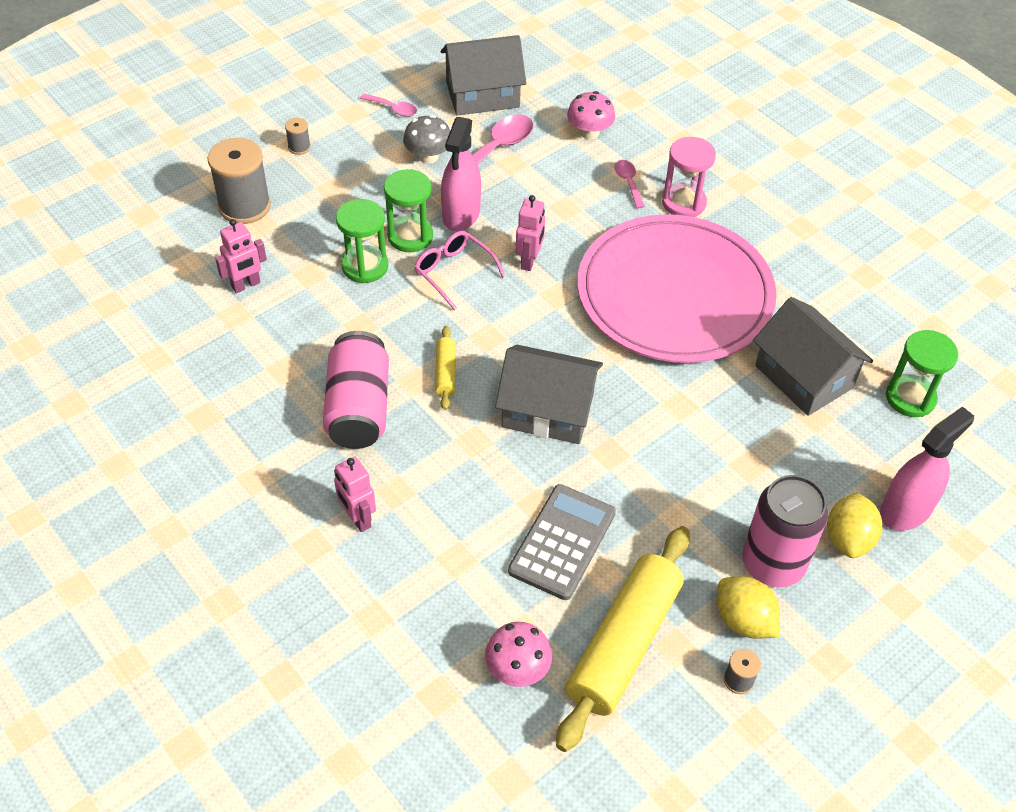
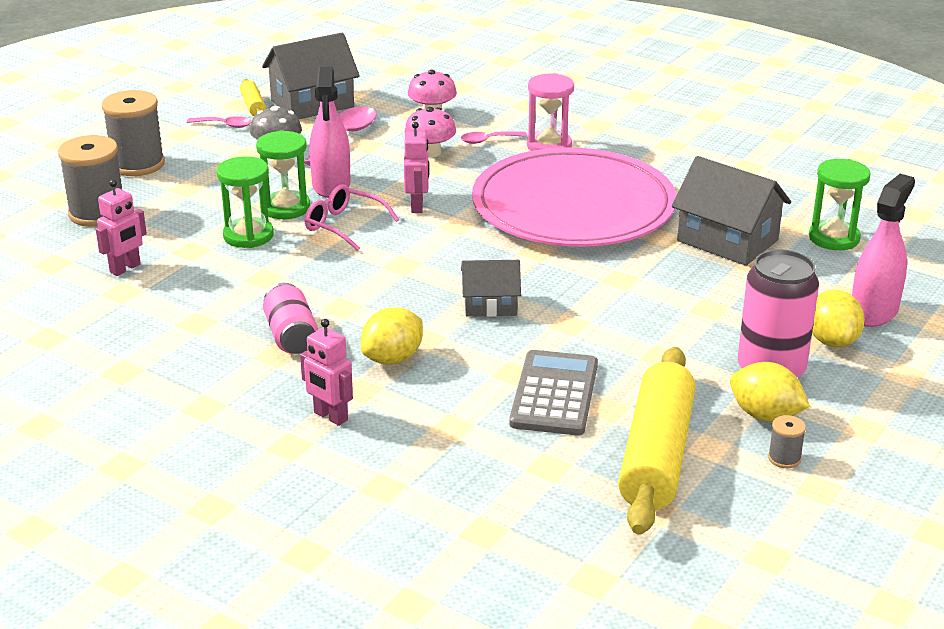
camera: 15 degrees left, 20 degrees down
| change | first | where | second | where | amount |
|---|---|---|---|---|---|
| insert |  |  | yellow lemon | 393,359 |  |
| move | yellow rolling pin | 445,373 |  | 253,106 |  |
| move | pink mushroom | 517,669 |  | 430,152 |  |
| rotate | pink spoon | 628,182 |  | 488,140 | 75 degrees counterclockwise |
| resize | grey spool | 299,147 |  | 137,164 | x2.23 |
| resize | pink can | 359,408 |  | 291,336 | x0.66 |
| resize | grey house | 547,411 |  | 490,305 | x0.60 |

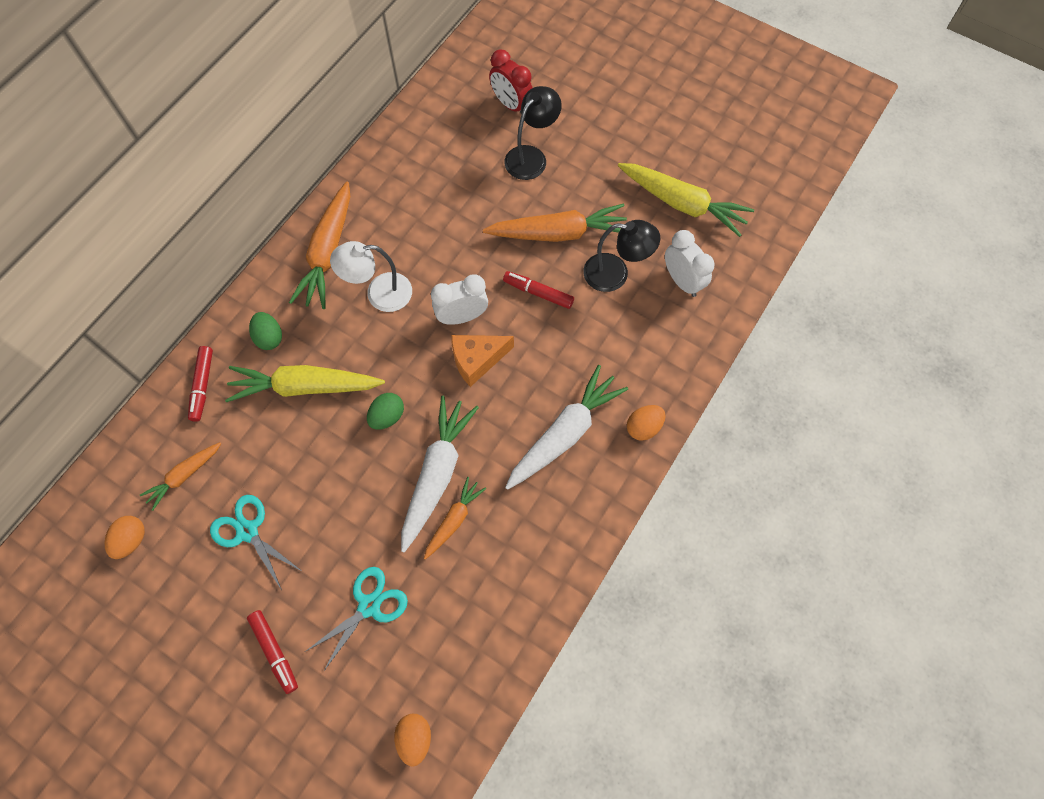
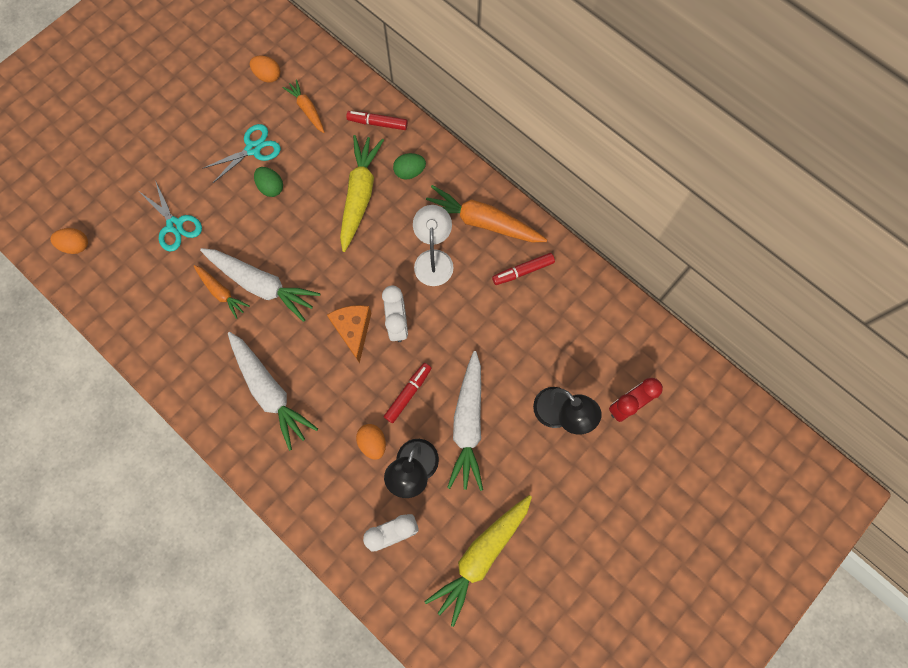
camera: 100 degrees right, 5 degrees up
| change | first | where | second | where | amount |
|---|---|---|---|---|---|
| move | red marker | 275,652 |  | 523,271 |  |
| move | green egg | 387,416 |  | 271,187 |  |
| move | orange egg | 643,427 |  | 373,443 |  |
| recolor | orange carrot | 558,233 | white carrot | 468,424 |  |

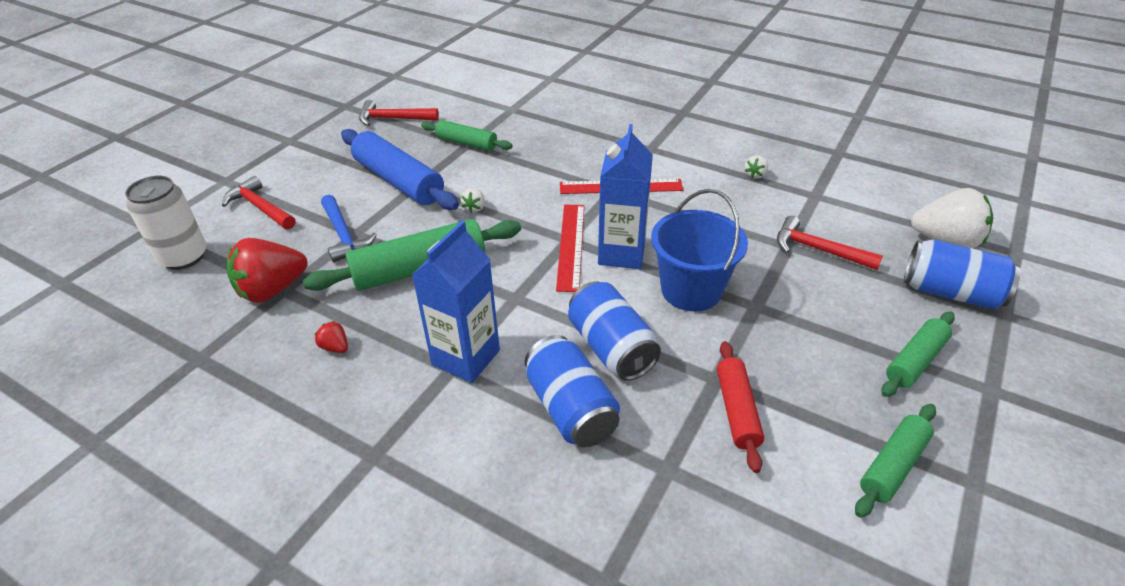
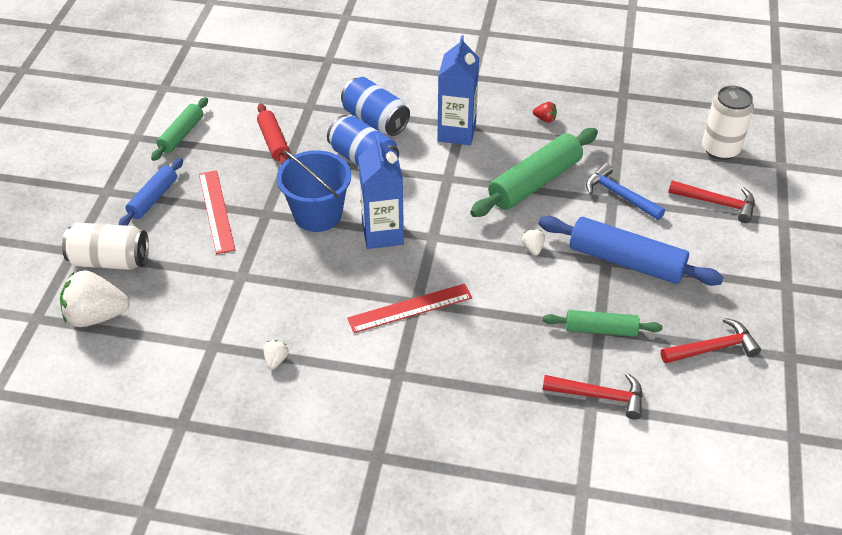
camera: 160 degrees right, 5 degrees up
| change | first | where | second | where | amount |
|---|---|---|---|---|---|
| delete | red strawberry | 272,290 |  |  |  |
| move | red ruler | 570,246 |  | 216,211 |  |
| move | red hammer | 817,249 |  | 600,396 |  |
| recolor | green rolling pin | 915,361 | blue rolling pin | 153,198 |  |
| recolor | blue can | 950,293 | white can | 110,260 |  |

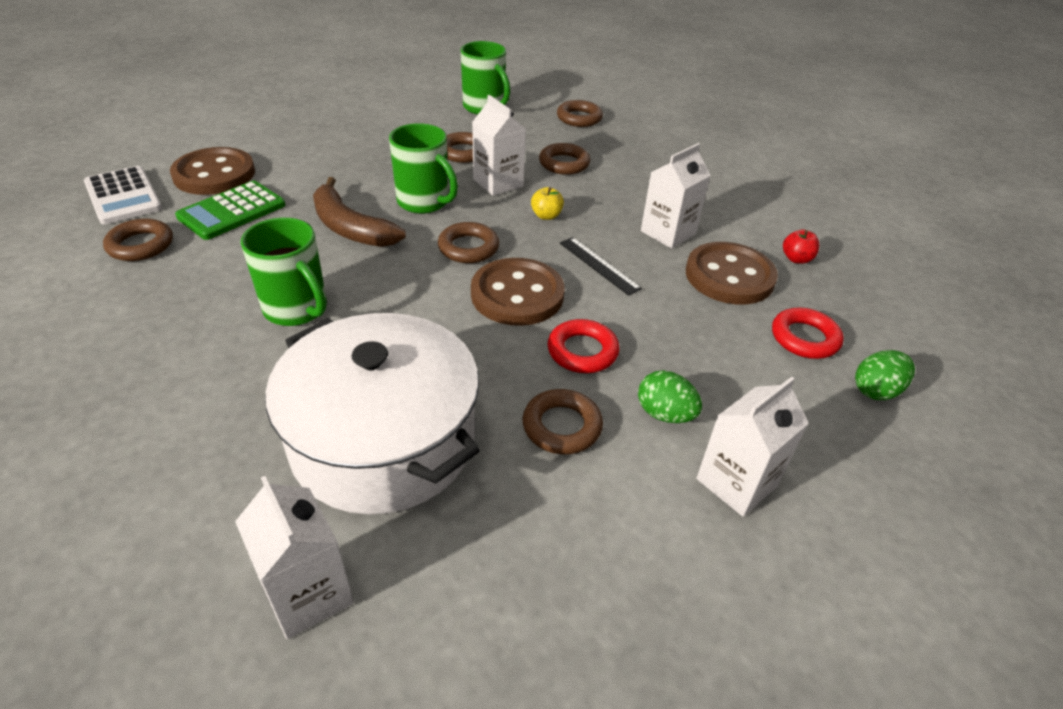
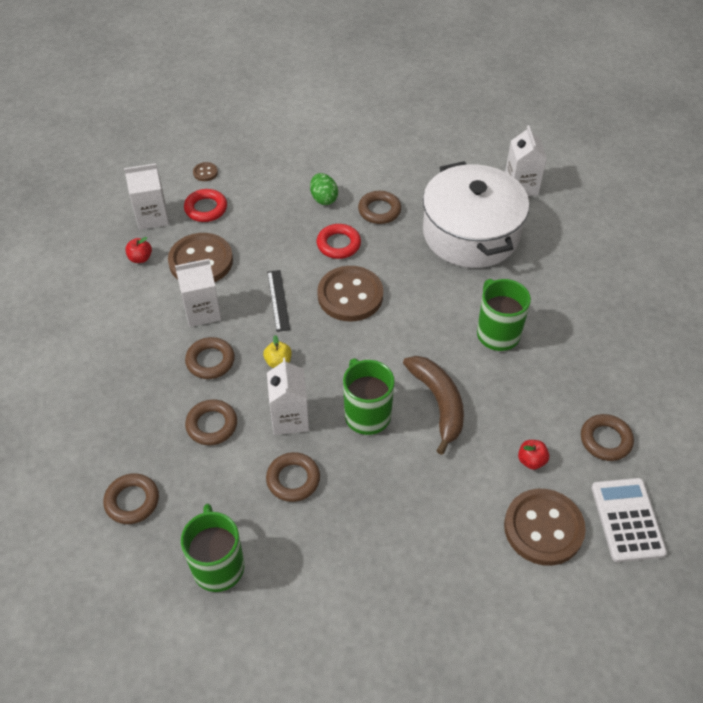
camera: 150 degrees left, 10 degrees up
| change | first | where | second | where | amount |
|---|---|---|---|---|---|
| move | brown ring | 468,248 |  | 210,361 |  |
| move | white carton | 736,482 |  | 152,217 |  |
| replace | green calculator | 232,211 | red apple | 531,461 |  |
| replace | green egg | 876,390 | brown button | 205,172 |  |

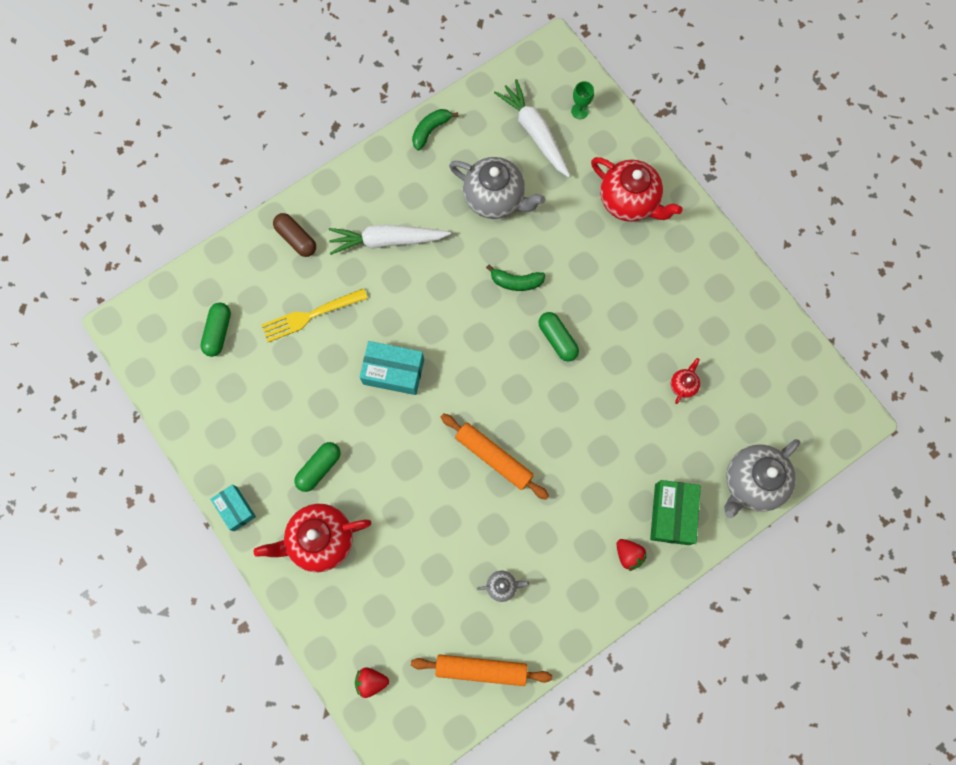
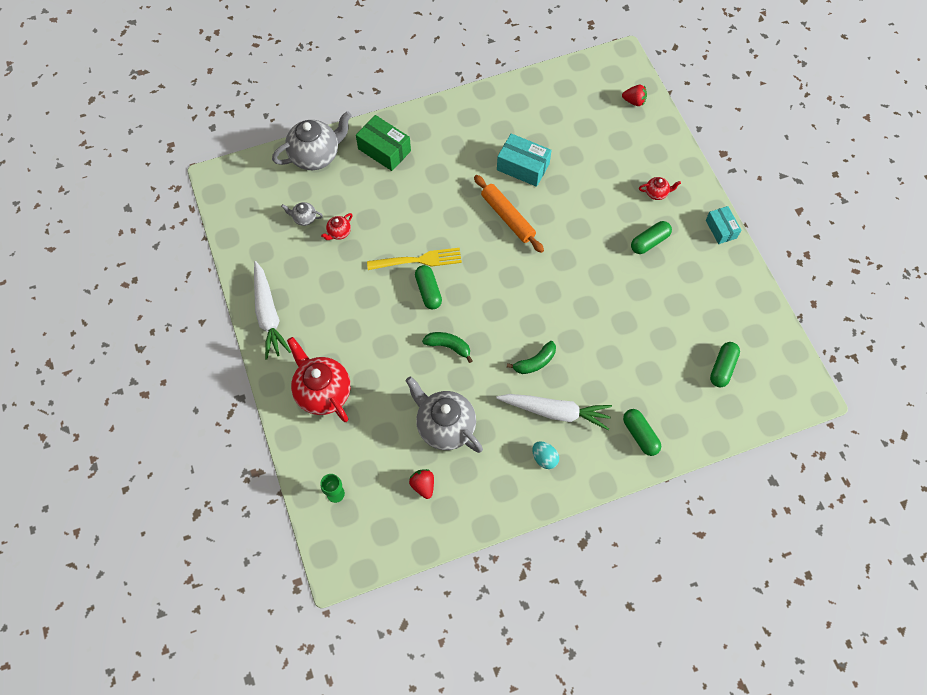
camera: 165 degrees left, 10 degrees down
| change | first | where | second | where | amount |
|---|---|---|---|---|---|
| delete | orange rolling pin | 481,669 |  |  |  |
| insert |  |  | turquoise egg | 544,458 |  |
| move | yellow fork | 310,315 |  | 418,260 |  |
| move | turquoise box | 393,372 |  | 523,167 |  |
| move | green banana | 430,130 |  | 535,362 |  |
| move | grey teapot | 502,586 |  | 304,218 |  |
| move | white carrot | 534,132 |  | 268,315 |  |
| move | red strawberry | 628,555 |  | 423,485 |  |
| recolor | brown capsule | 296,238 | green capsule | 640,435 |  |
| rotate | green box | 672,514 |  | 384,150 | 75 degrees counterclockwise |
| resize | red teapot | 320,540 |  | 656,193 | x0.45 |

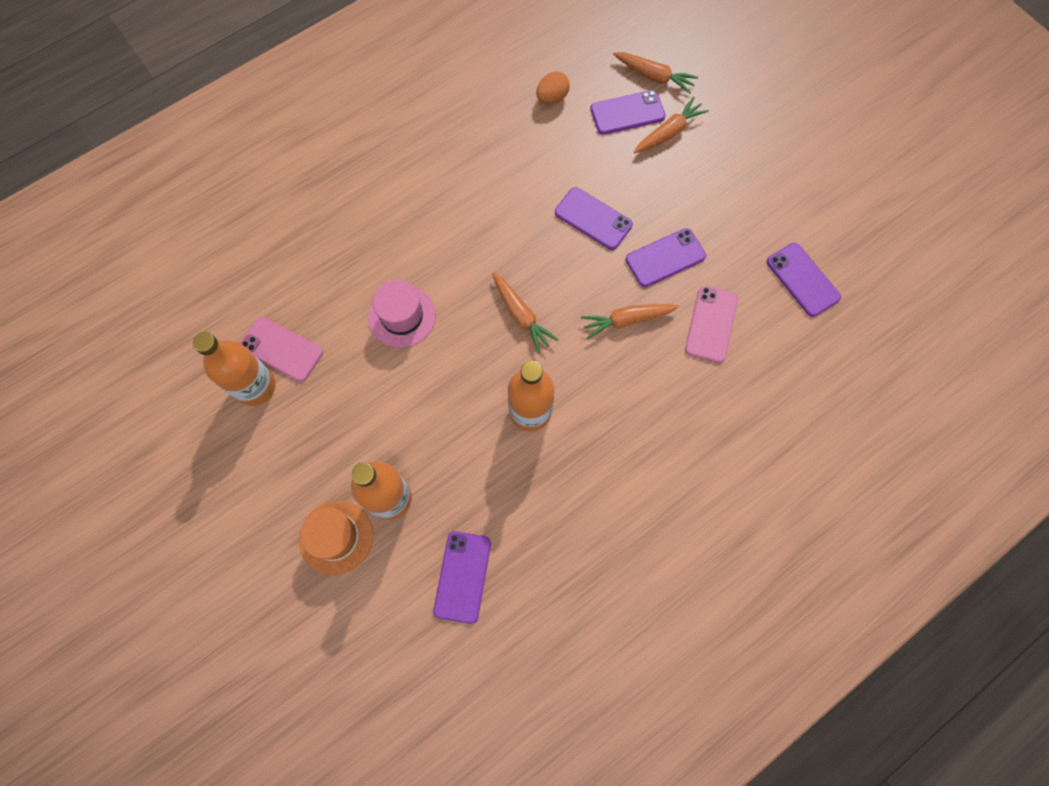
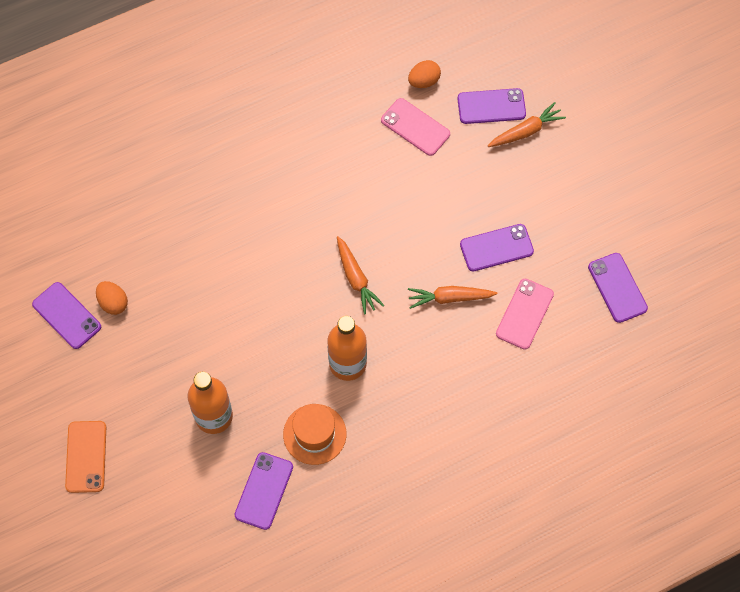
camera: 10 degrees right, 5 degrees down
| change | first | where | second | where | amount |
|---|---|---|---|---|---|
| delete | pink hat | 402,316 |  |  |  |
| delete | orange carrot | 654,76 |  |  |  |
| insert |  |  | orange phone | 86,456 |  |
| move | pink phone | 281,349 |  | 415,127 |  |
| move | orange hat | 336,537 |  | 314,434 |  |
| move | purple phone | 593,218 |  | 67,315 |  |
| replace | orange bottle | 255,387 | orange egg | 113,303 |  |

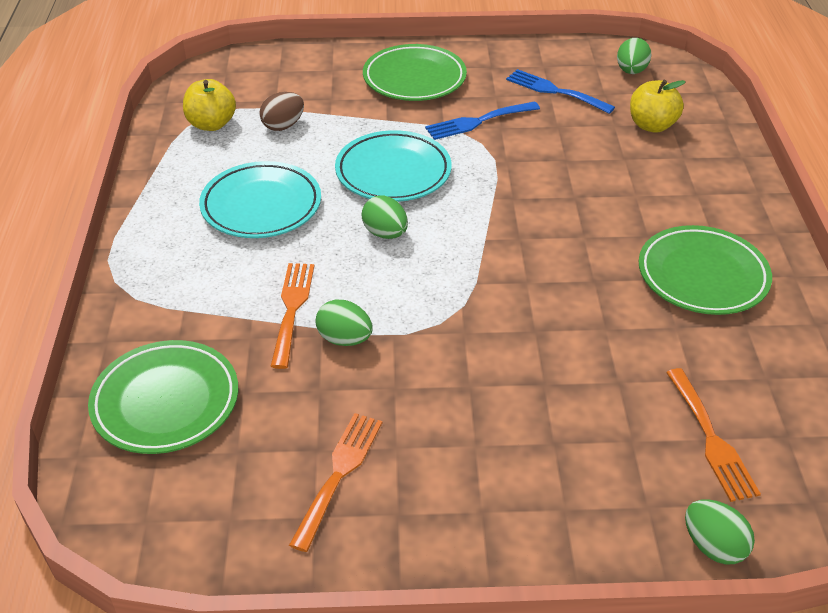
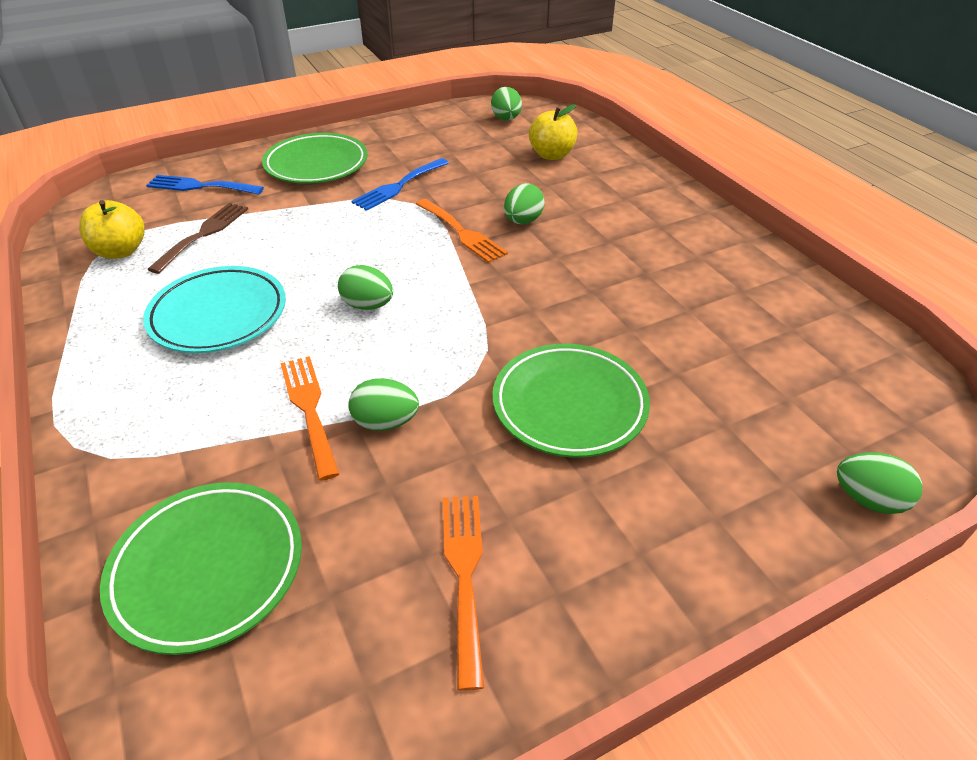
camera: 25 degrees left, 0 degrees up
| change | first | where | second | where | amount |
|---|---|---|---|---|---|
| delete | turquoise plate | 393,172 |  |  |  |
| insert |  |  | green egg | 523,221 |  |
| move | blue fork | 555,91 |  | 200,186 |  |
| move | green plate | 702,276 |  | 569,405 |  |
| move | orange fork | 711,439 |  | 462,232 |  |
| replace | brown egg | 283,126 | brown fork | 203,234 |  |

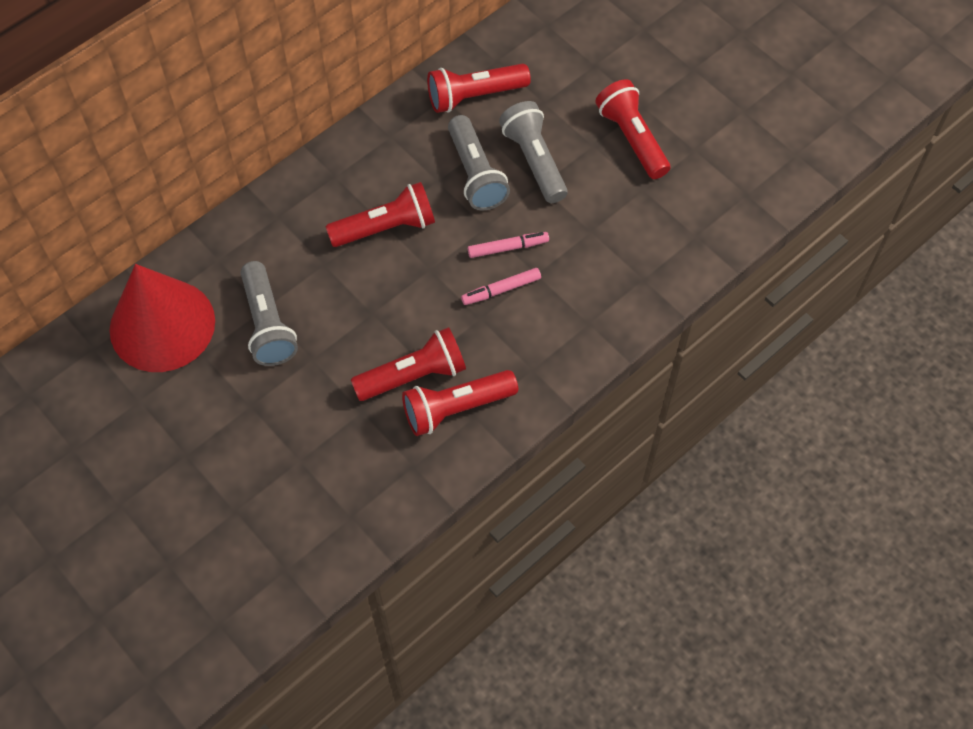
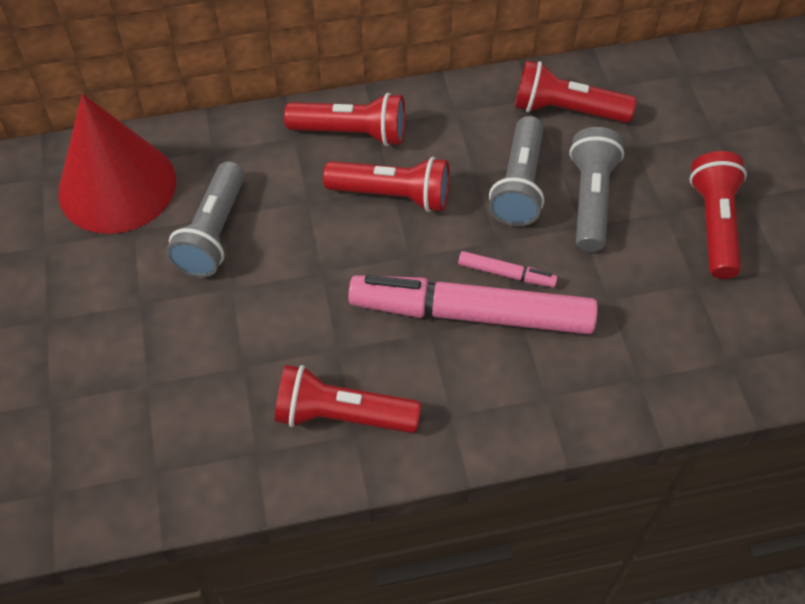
camera: 30 degrees right, 5 degrees down
| change | first | where | second | where | amount |
|---|---|---|---|---|---|
| move | red flashlight | 413,375 |  | 352,133 |  |
| resize | pink marker | 501,290 |  | 471,314 | x2.39 |

